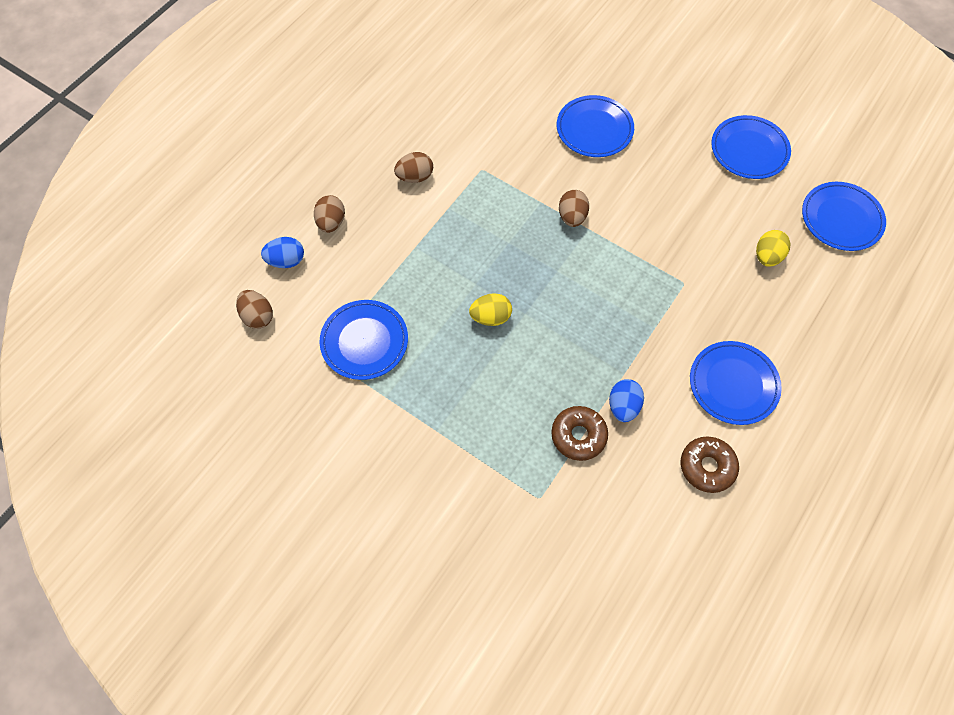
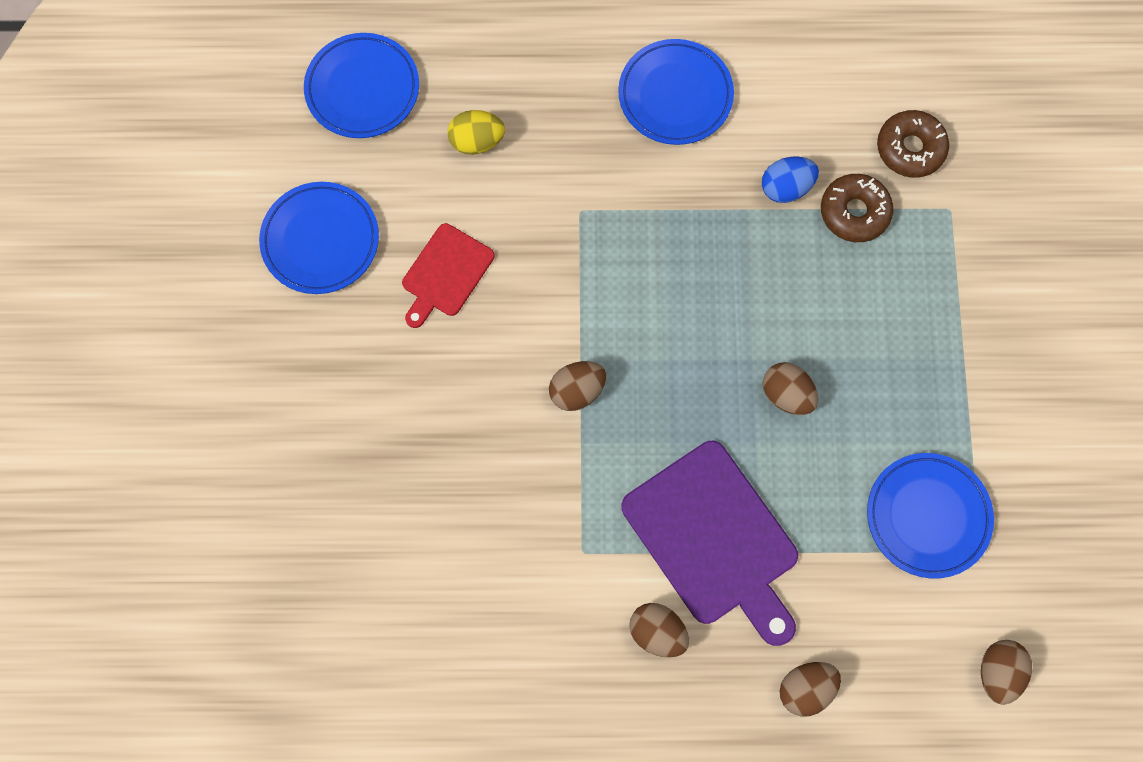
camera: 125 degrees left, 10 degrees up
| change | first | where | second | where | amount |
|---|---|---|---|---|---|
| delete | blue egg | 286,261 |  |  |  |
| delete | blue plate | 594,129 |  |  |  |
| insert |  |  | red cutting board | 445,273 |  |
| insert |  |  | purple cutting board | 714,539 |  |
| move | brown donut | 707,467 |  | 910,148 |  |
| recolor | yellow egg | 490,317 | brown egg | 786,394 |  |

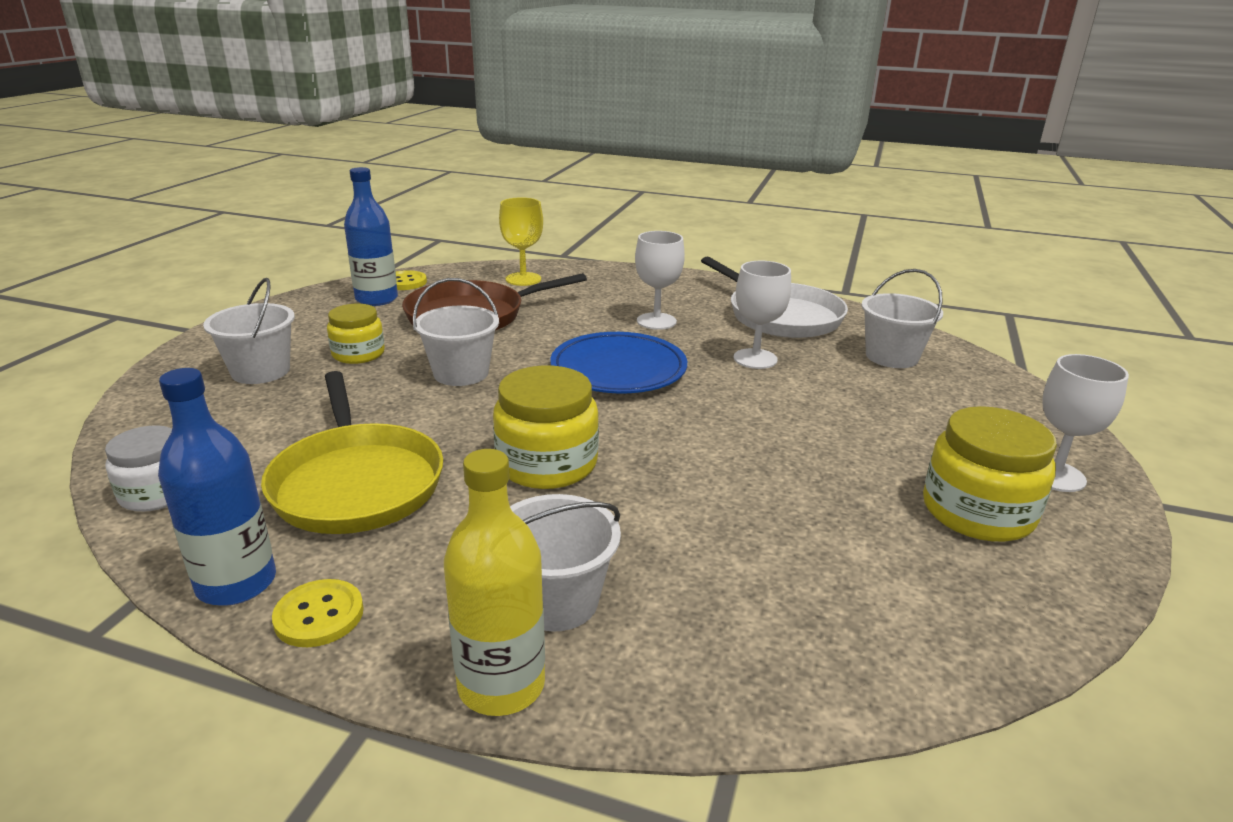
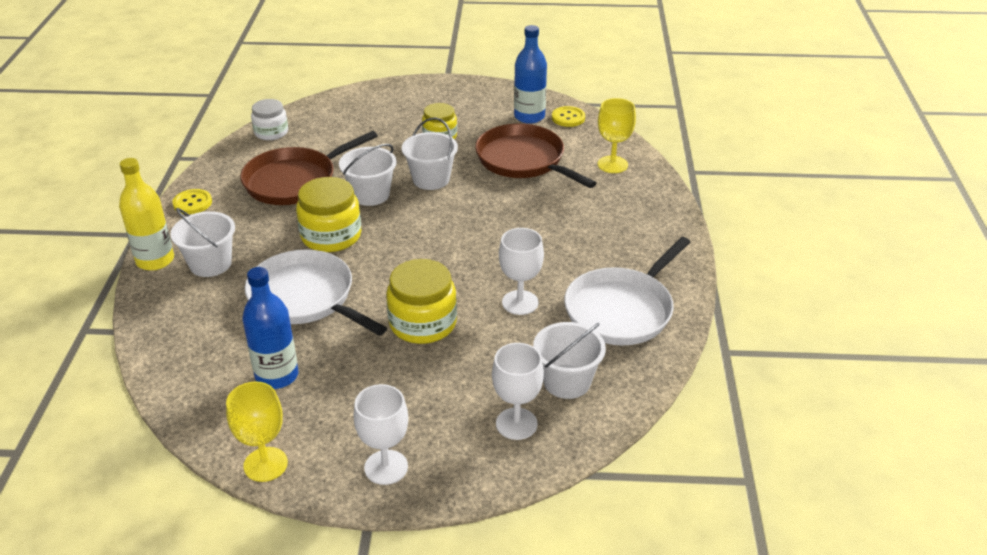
camera: 75 degrees right, 10 degrees up
| change | first | where | second | where | amount |
|---|---|---|---|---|---|
| delete | blue plate | 618,369 |  |  |  |
| insert |  |  | yellow goblet | 265,464 |  |
| insert |  |  | white pan | 305,297 |  |
| move | blue bottle | 236,583 |  | 277,376 |  |
| move | white bucket | 261,371 |  | 370,195 |  |
| move | white goblet | 656,321 |  | 516,424 |  |
| move | yellow jar | 977,512 |  | 423,323 |  |
| recolor | yellow pan | 356,483 | brown pan | 294,181 |  |

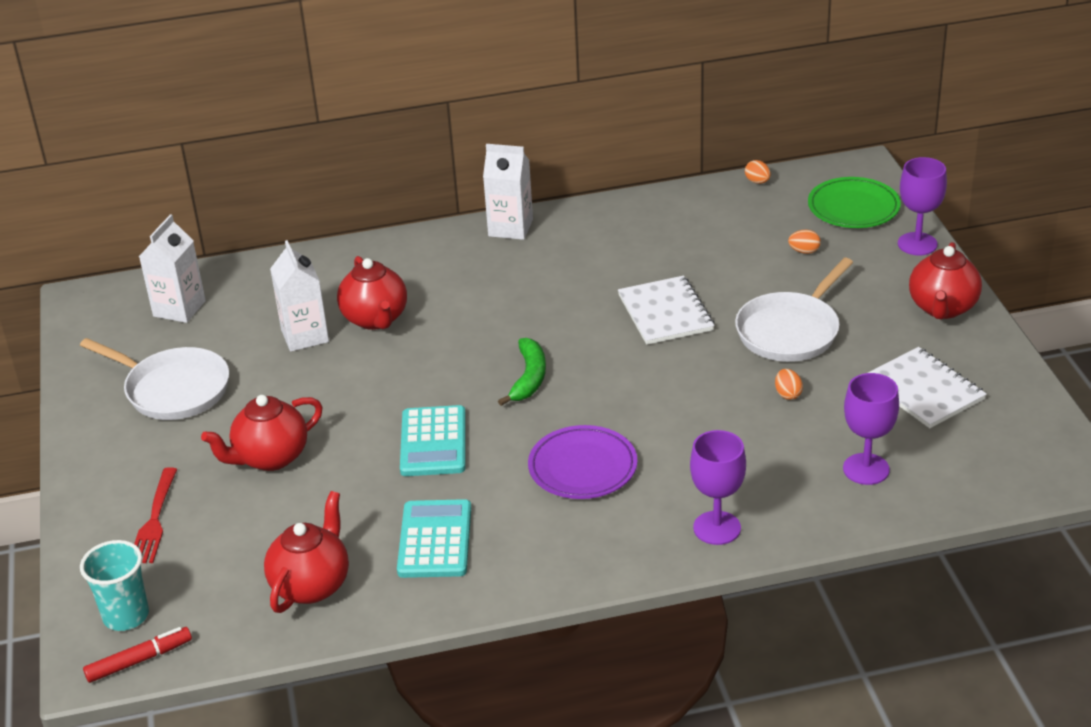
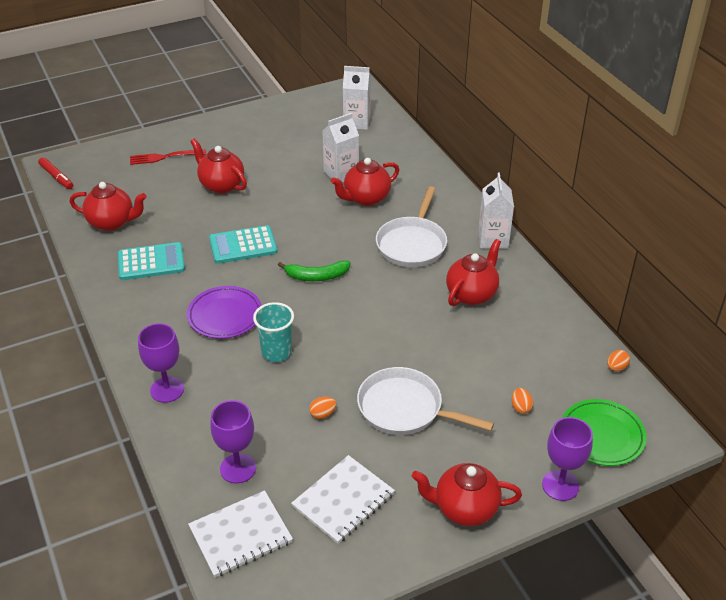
camera: 75 degrees right, 5 degrees up
| change | first | where | second | where | amount |
|---|---|---|---|---|---|
| insert |  |  | red teapot | 472,294 |  |
| move | white pan | 173,389 |  | 412,244 |  |
| move | turquoise cup | 126,616 |  | 276,352 |  |
| move | white notebook | 665,313 |  | 240,535 |  |

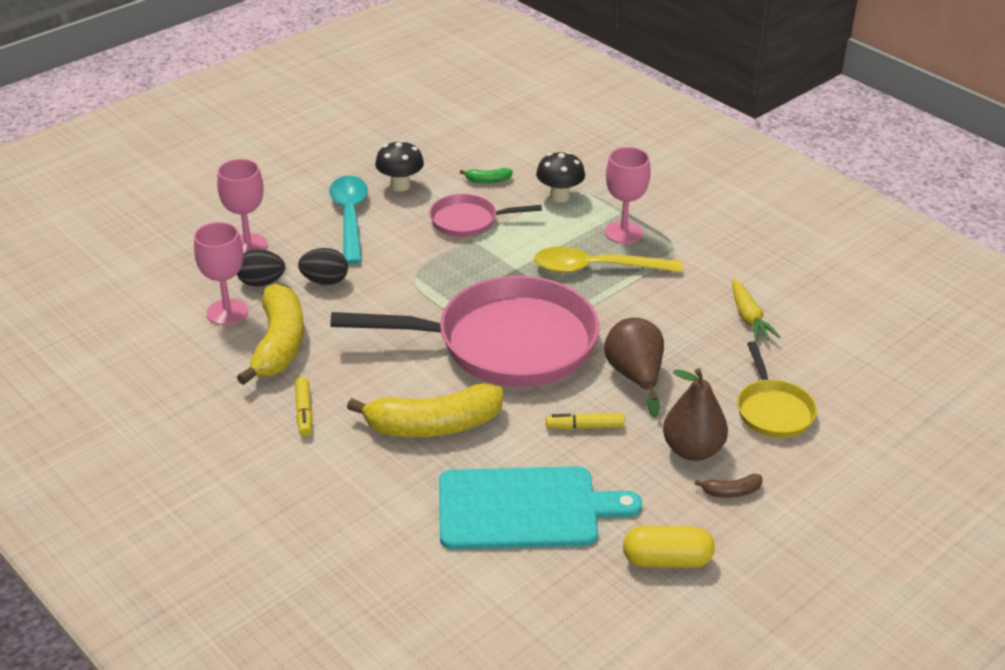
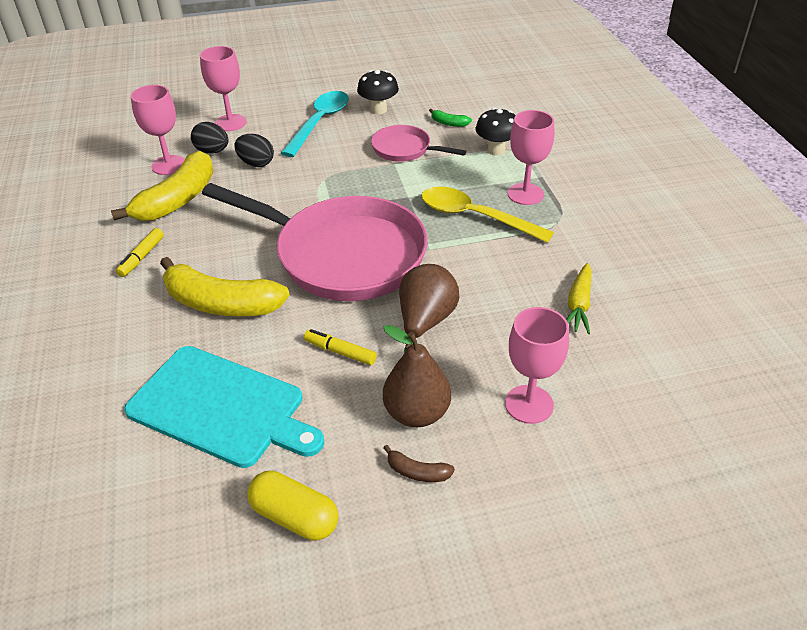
camera: 30 degrees right, 5 degrees up
| change | first | where | second | where | amount |
|---|---|---|---|---|---|
| replace | yellow pan | 773,410 | pink goblet | 529,404 |  |

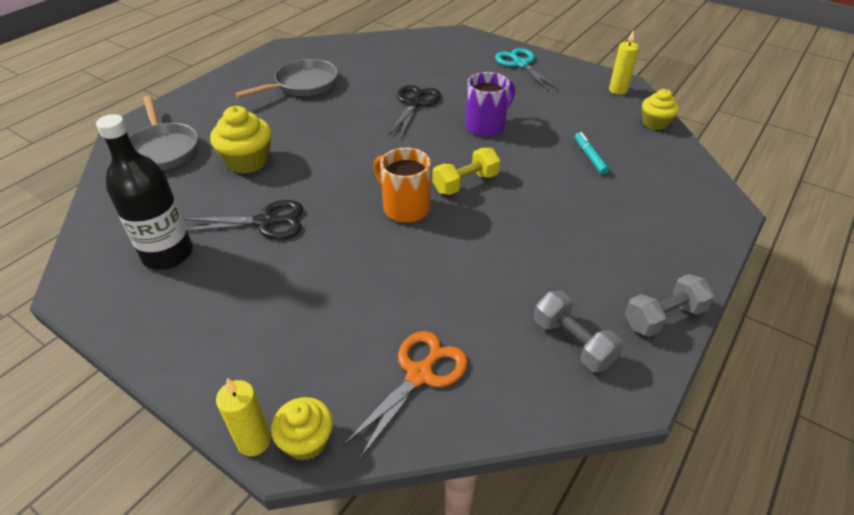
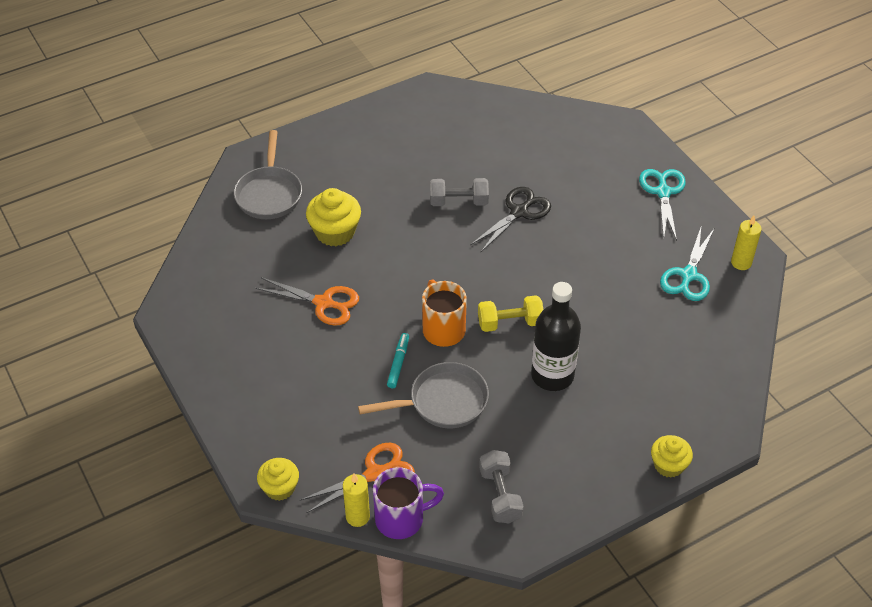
camera: 25 degrees right, 5 degrees up
| change | first | where | second | where | amount |
|---|---|---|---|---|---|
| insert |  |  | turquoise scissors | 688,275 |  |
| move | black bottle | 168,254 |  | 552,375 |  |
| move | yellow candle | 254,441 |  | 357,516 |  |
| move | grey pan | 302,85 |  | 442,402 |  |
| move | purple mug | 486,126 |  | 401,519 |  |
| move | turquoise marker | 590,157 |  | 398,363 |  |
| move | grey dumbbell | 663,317 |  | 459,202 |  |
| move | yellow cupcake | 655,123 |  | 668,465 |  |
| recolor | black scissors | 265,222 | orange scissors | 324,303 |  |

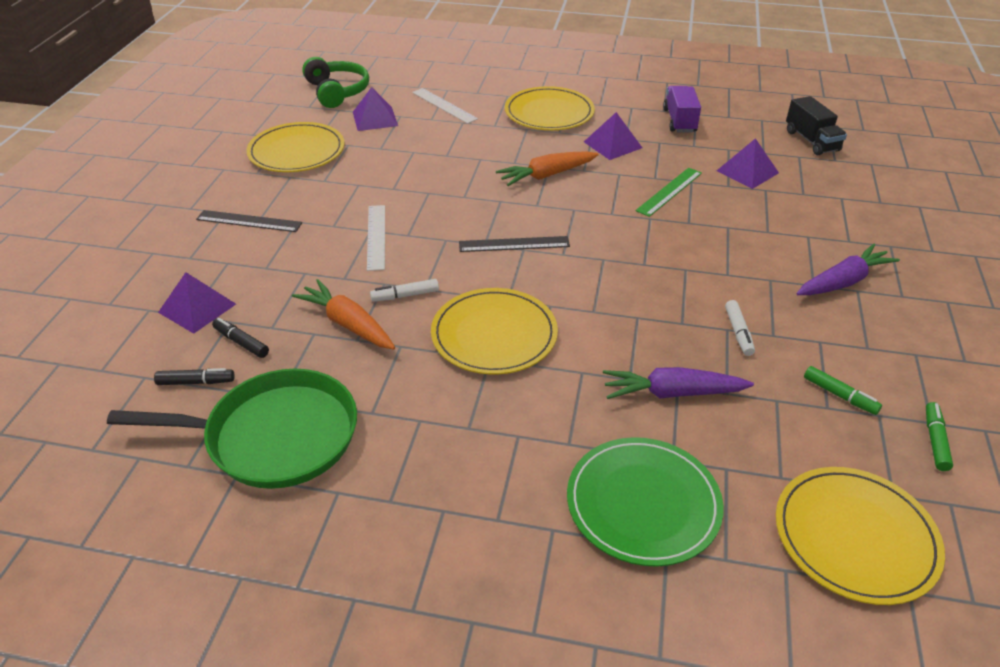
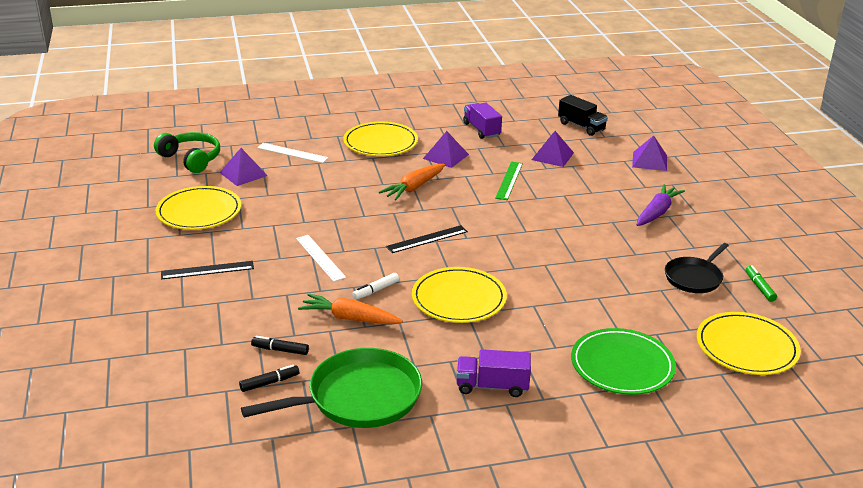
camera: 25 degrees left, 10 degrees down
| change | first | where | second | where | amount |
|---|---|---|---|---|---|
| delete | purple carrot | 672,393 |  |  |  |
| delete | white marker | 738,332 |  |  |  |
| insert |  |  | purple truck | 492,386 |  |
| move | purple pyramid | 197,308 |  | 649,161 |  |
| replace | green marker | 839,395 | black pan | 694,277 |  |

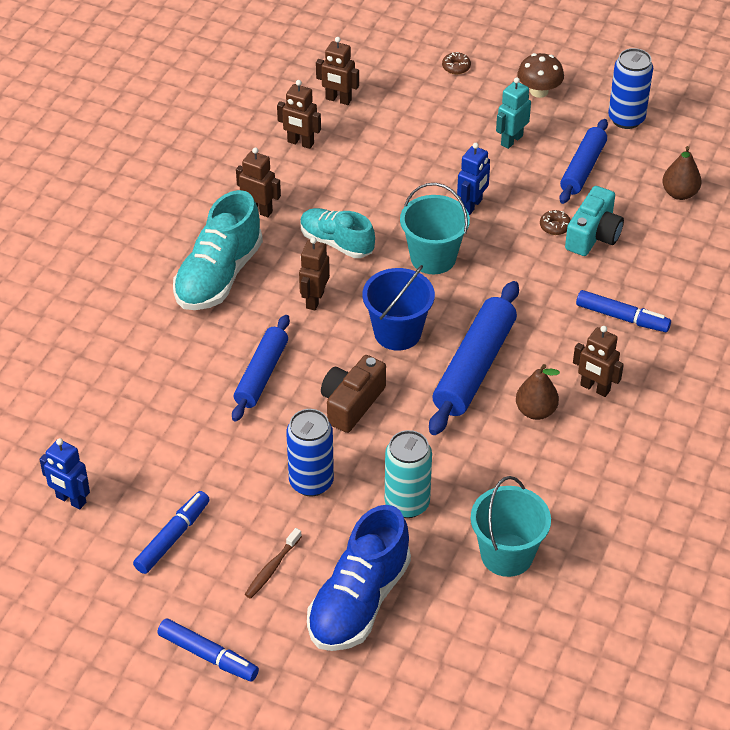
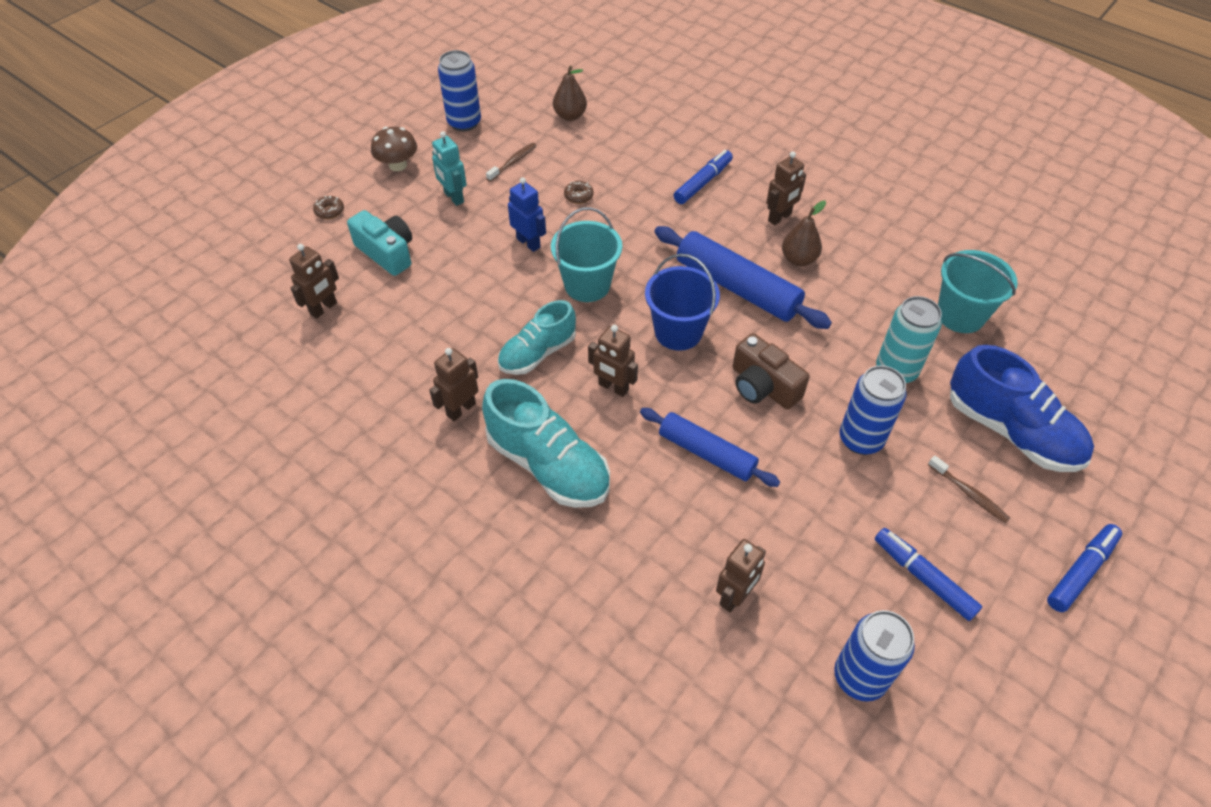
camera: 75 degrees left, 5 degrees up
| change | first | where | second | where | amount |
|---|---|---|---|---|---|
| move | brown robot | 300,143 |  | 735,597 |  |
| move | turquoise camera | 593,235 |  | 387,252 |  |
| replace | blue robot | 71,500 | blue can | 859,677 |  |
| replace | blue rolling pin | 583,168 | brown toothbrush | 513,162 |  |

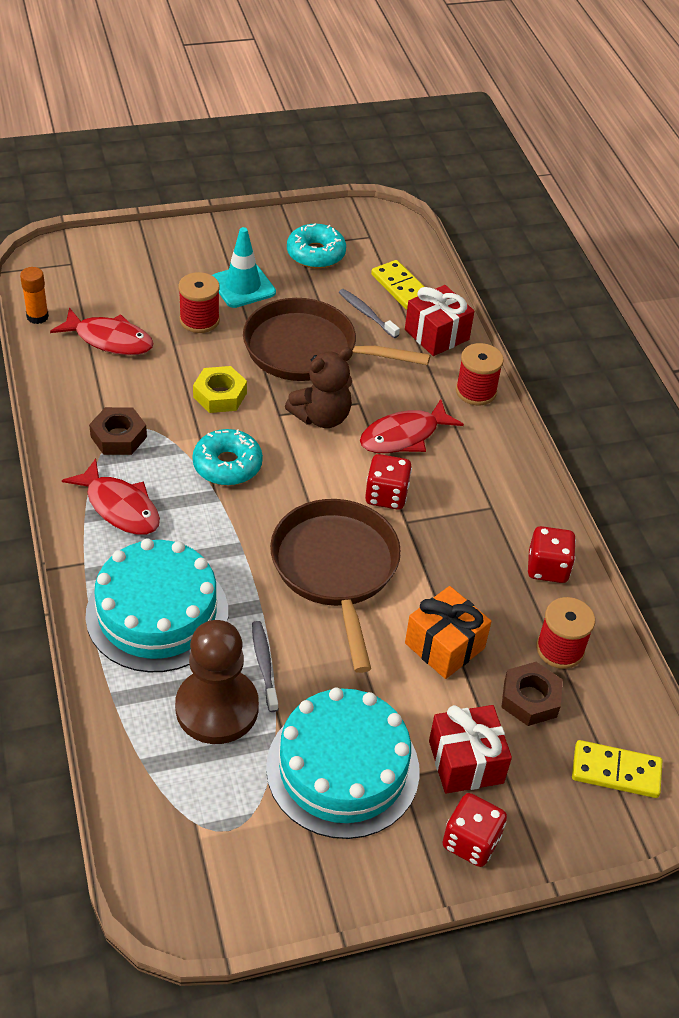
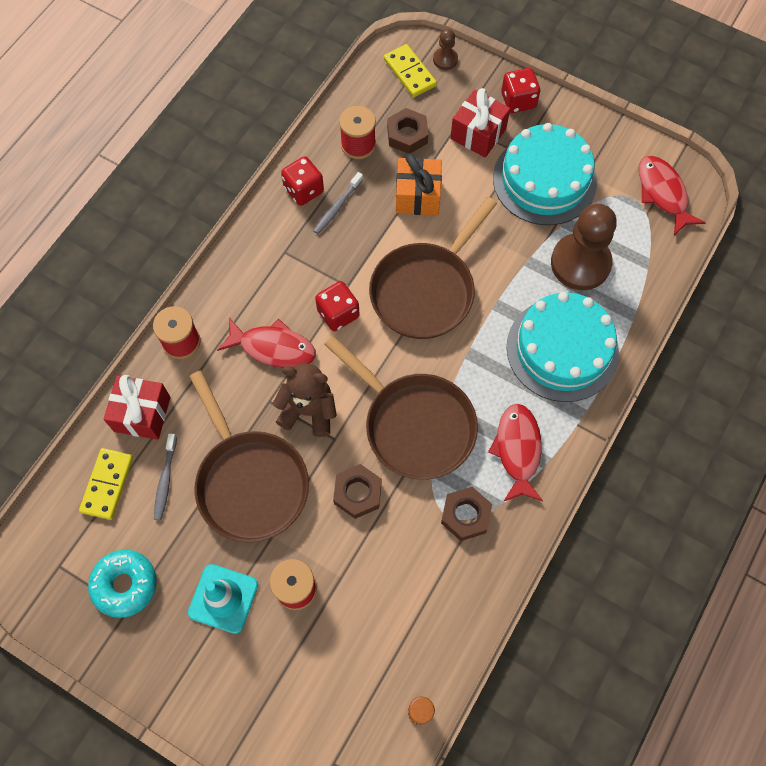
camera: 130 degrees left, 20 degrees up
| change | first | where | second | where | amount |
|---|---|---|---|---|---|
| insert |  |  | brown pawn | 445,59 |  |
| move | red fish | 110,340 |  | 663,193 |  |
| move | grey toothbrush | 264,665 |  | 337,207 |  |
| replace | turquoise donut | 227,465 | brown pan | 414,424 |  |
| recolor | yellow nut | 220,395 | brown nut | 357,493 |  |

